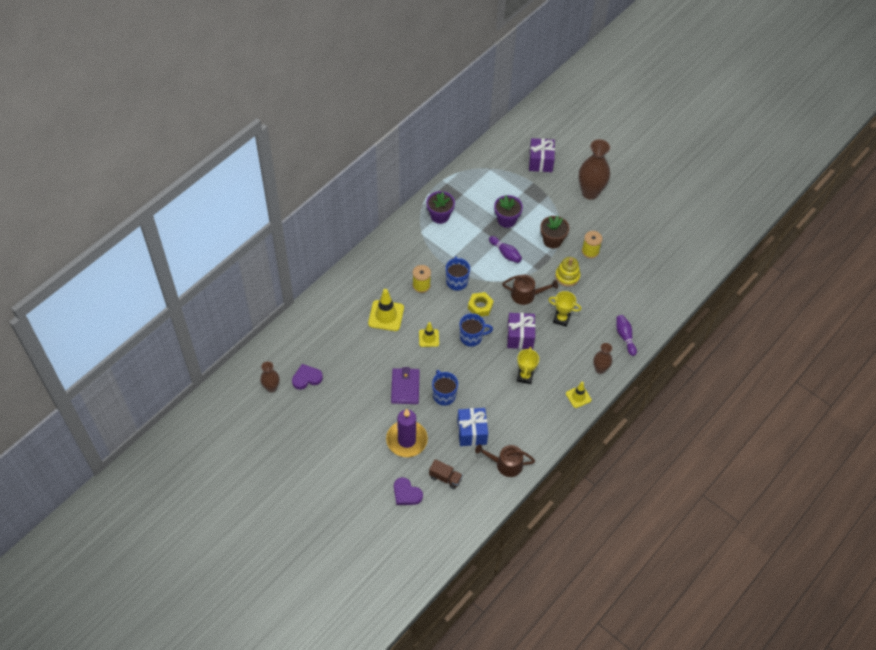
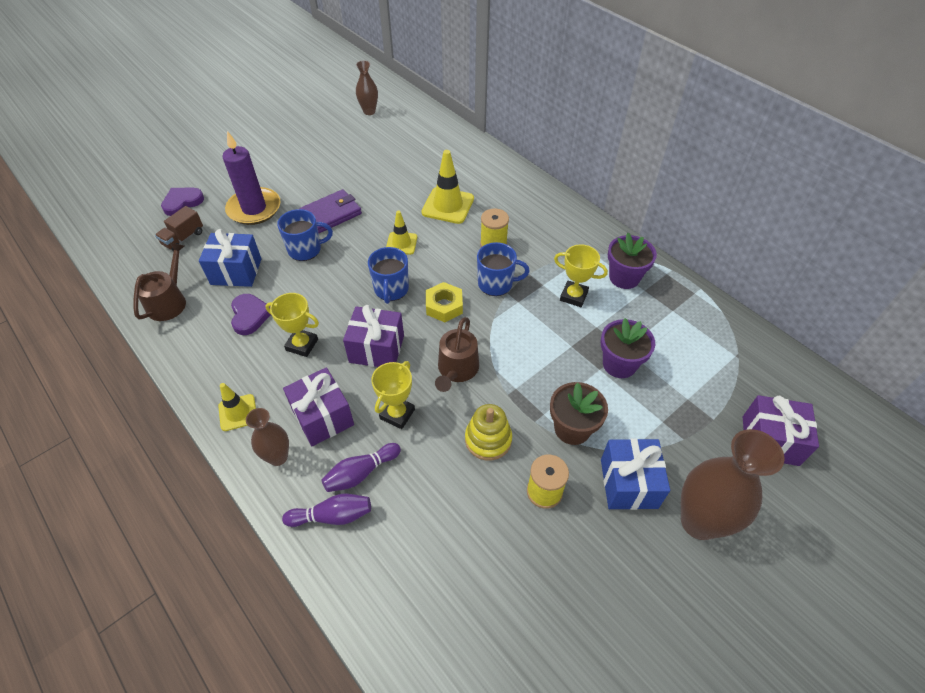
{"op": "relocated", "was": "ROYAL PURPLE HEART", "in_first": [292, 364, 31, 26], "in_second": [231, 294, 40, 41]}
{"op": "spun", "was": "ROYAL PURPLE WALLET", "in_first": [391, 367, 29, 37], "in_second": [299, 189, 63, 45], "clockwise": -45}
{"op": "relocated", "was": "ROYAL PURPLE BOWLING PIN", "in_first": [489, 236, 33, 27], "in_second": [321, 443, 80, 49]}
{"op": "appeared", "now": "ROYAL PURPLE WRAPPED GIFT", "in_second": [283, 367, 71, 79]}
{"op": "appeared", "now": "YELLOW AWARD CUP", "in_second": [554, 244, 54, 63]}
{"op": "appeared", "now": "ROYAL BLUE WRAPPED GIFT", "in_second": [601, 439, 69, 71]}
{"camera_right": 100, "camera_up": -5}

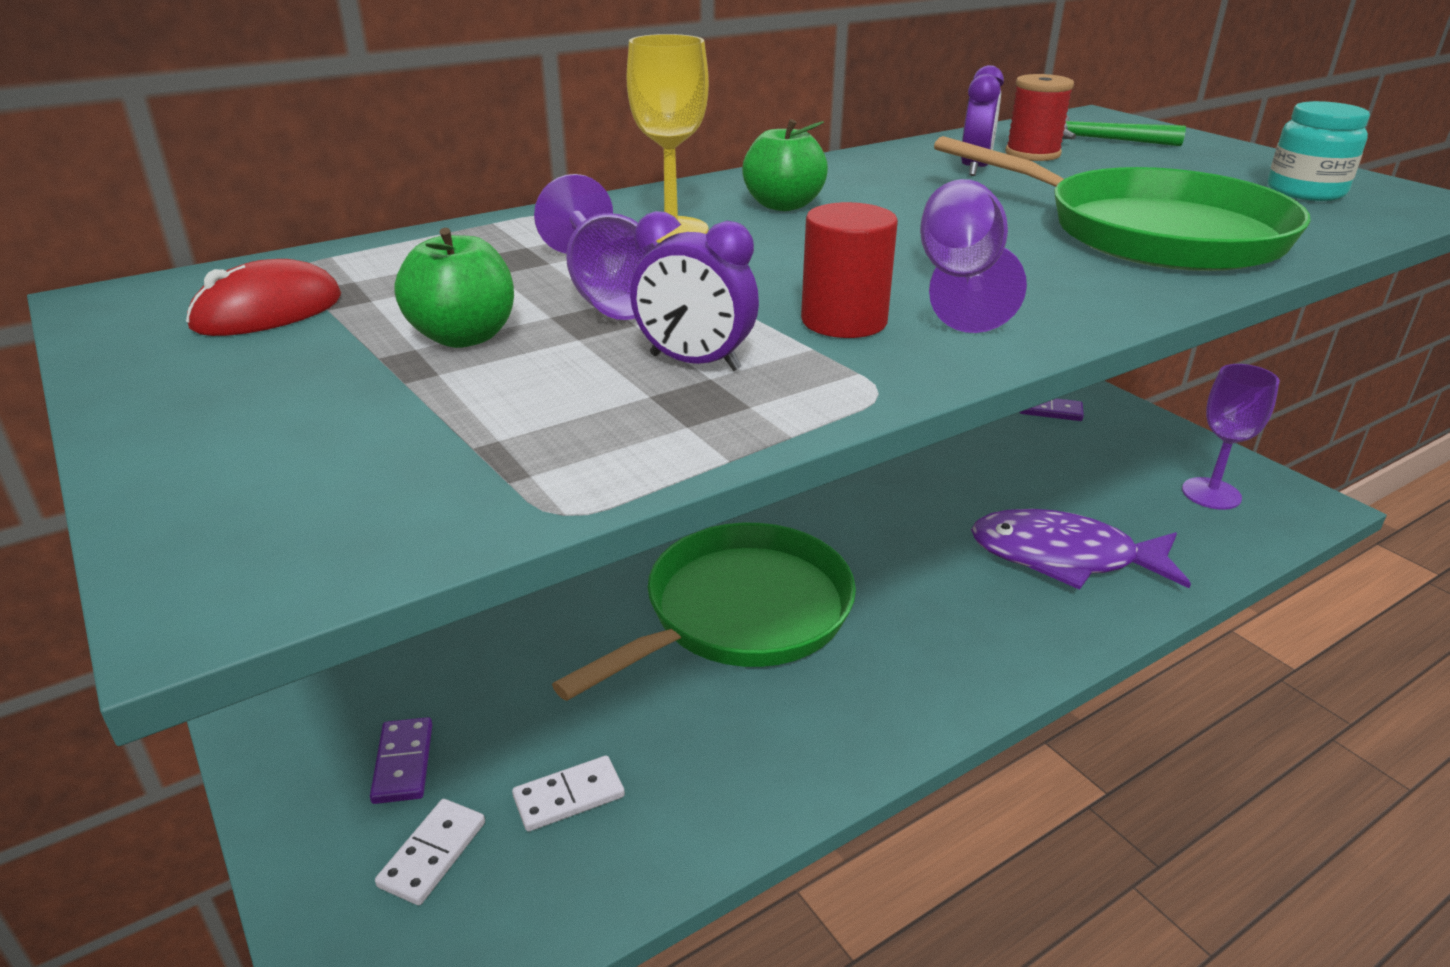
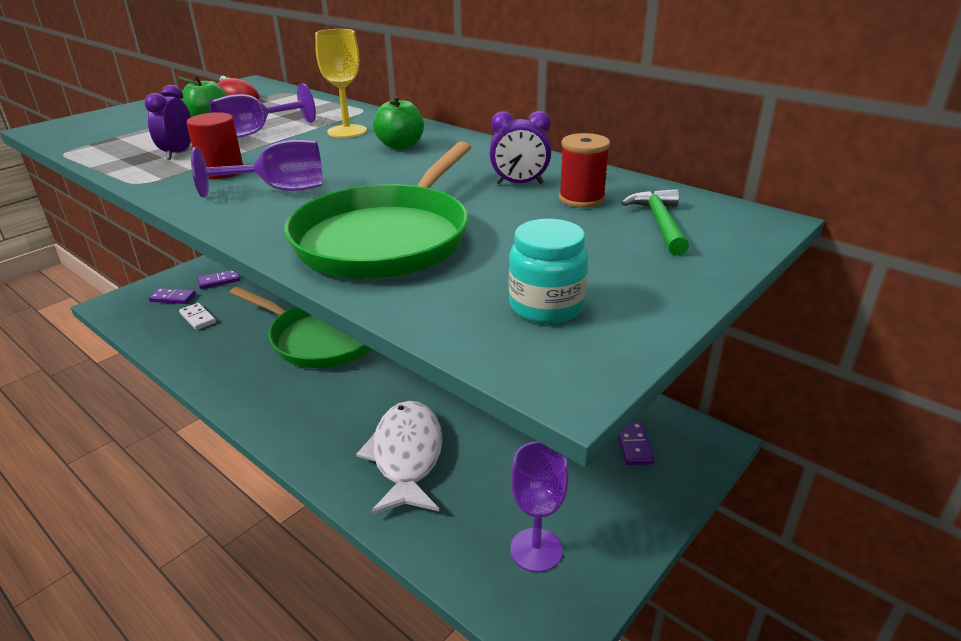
{"op": "colour", "was": "SNOW-WHITE DOMINO PIECE", "now": "ROYAL PURPLE DOMINO PIECE", "in_first": [375, 799, 110, 106], "in_second": [149, 288, 47, 16]}
{"op": "colour", "was": "ROYAL PURPLE FISH FIGURE", "now": "SNOW-WHITE FISH FIGURE", "in_first": [971, 509, 220, 81], "in_second": [356, 401, 86, 114]}
{"camera_right": 75, "camera_up": 0}

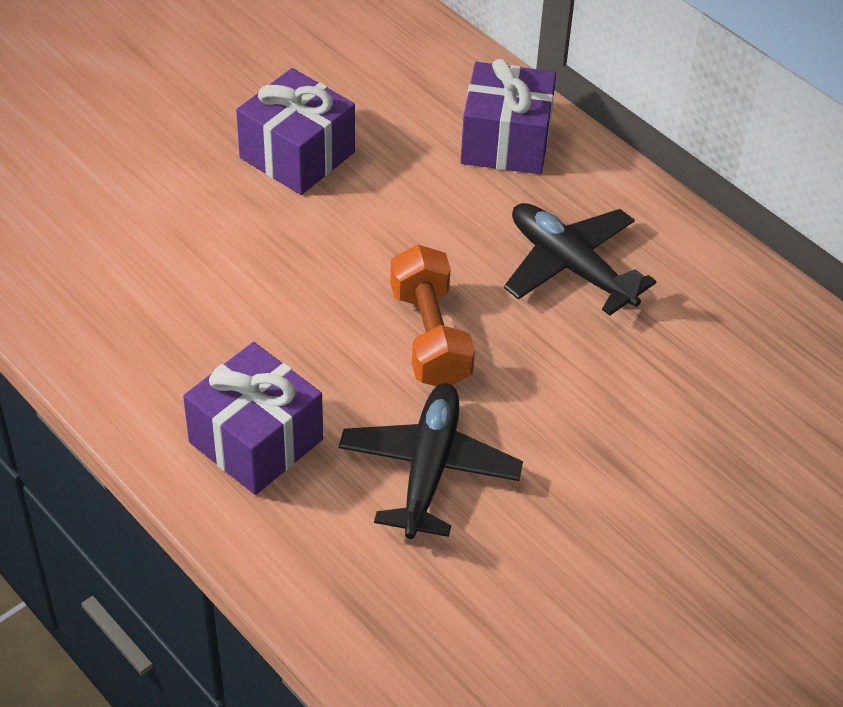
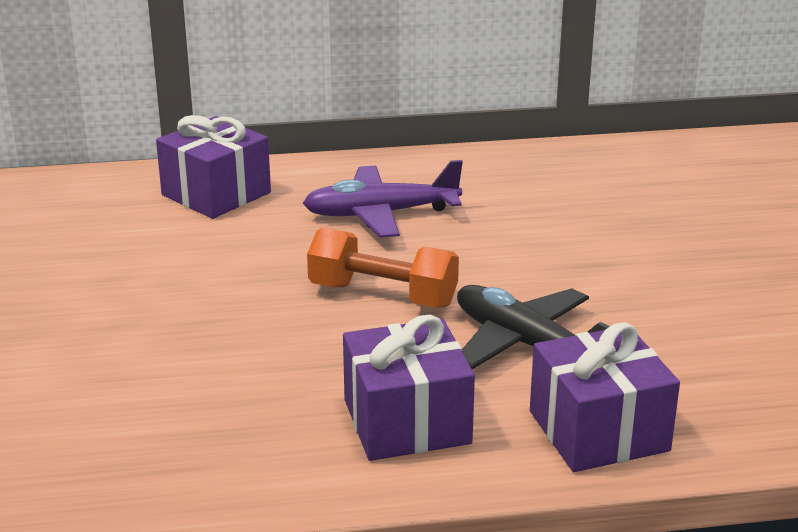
{"op": "relocated", "was": "ROYAL PURPLE WRAPPED GIFT", "in_first": [236, 68, 119, 127], "in_second": [530, 322, 150, 150]}
{"op": "colour", "was": "EBONY TOY PLANE", "now": "ROYAL PURPLE TOY PLANE", "in_first": [504, 203, 153, 113], "in_second": [303, 160, 160, 78]}
{"camera_right": -55, "camera_up": -20}

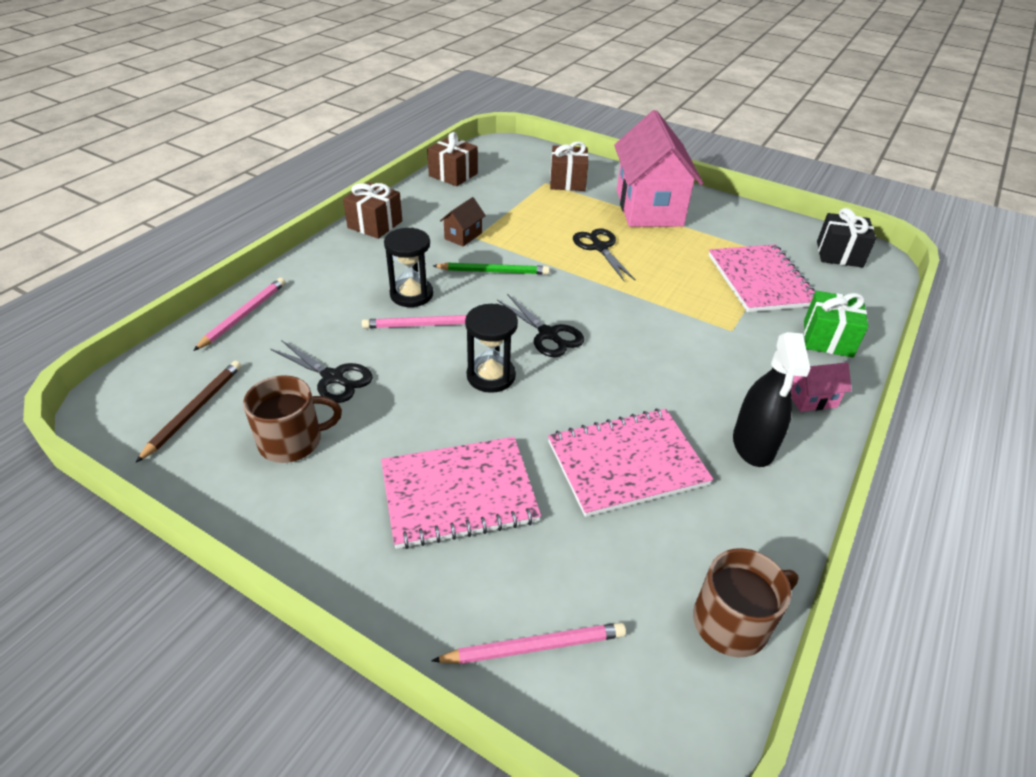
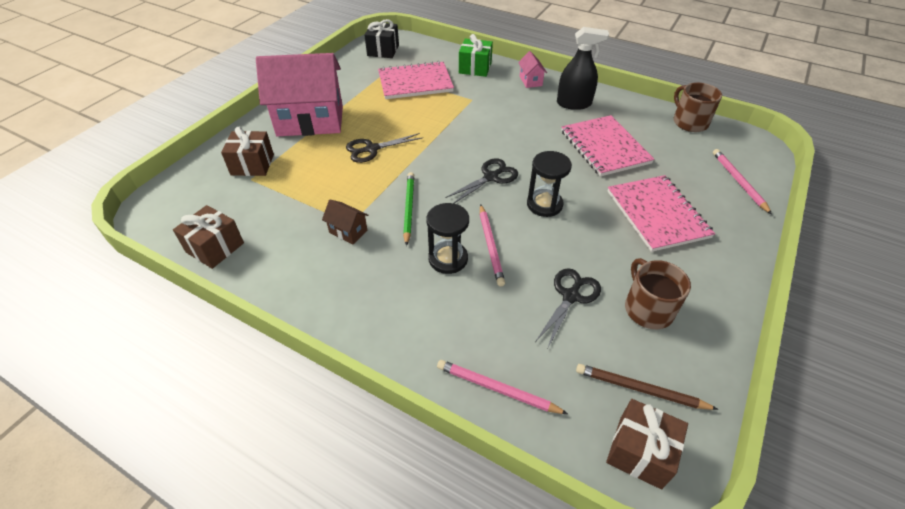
{"op": "relocated", "was": "BROWN WRAPPED GIFT", "in_first": [343, 182, 59, 57], "in_second": [606, 399, 82, 90]}
{"camera_right": -90, "camera_up": 5}

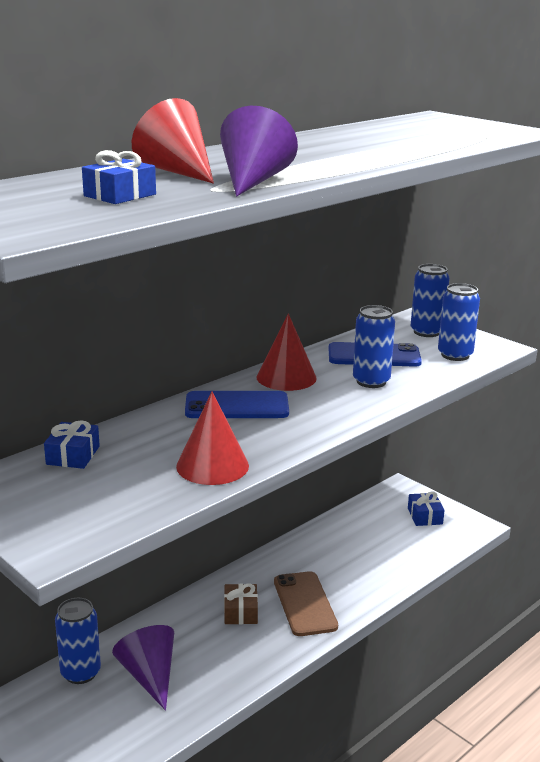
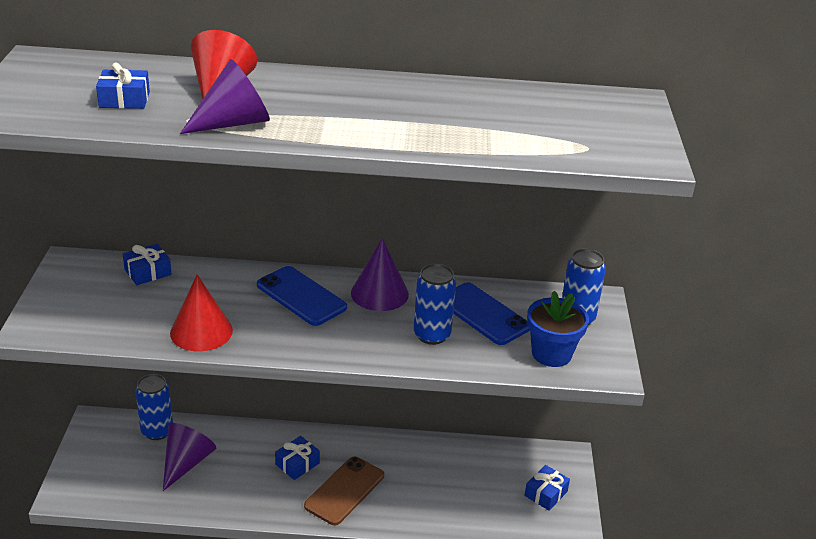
{"op": "colour", "was": "BROWN WRAPPED GIFT", "now": "ROYAL BLUE WRAPPED GIFT", "in_first": [224, 584, 34, 40], "in_second": [275, 436, 45, 44]}
{"op": "colour", "was": "RED SOLID CONE", "now": "ROYAL PURPLE SOLID CONE", "in_first": [256, 313, 61, 78], "in_second": [351, 238, 58, 73]}
{"op": "exchanged", "was": "ROYAL BLUE TIN", "now": "ROYAL BLUE FLOWER POT", "in_first": [438, 283, 42, 78], "in_second": [527, 291, 62, 76]}
{"camera_right": 45, "camera_up": 10}

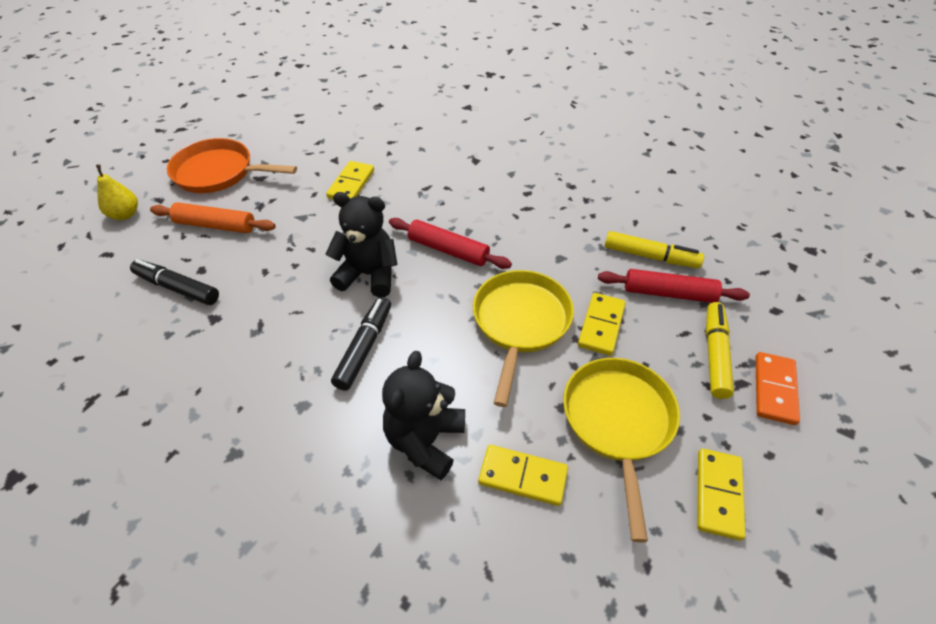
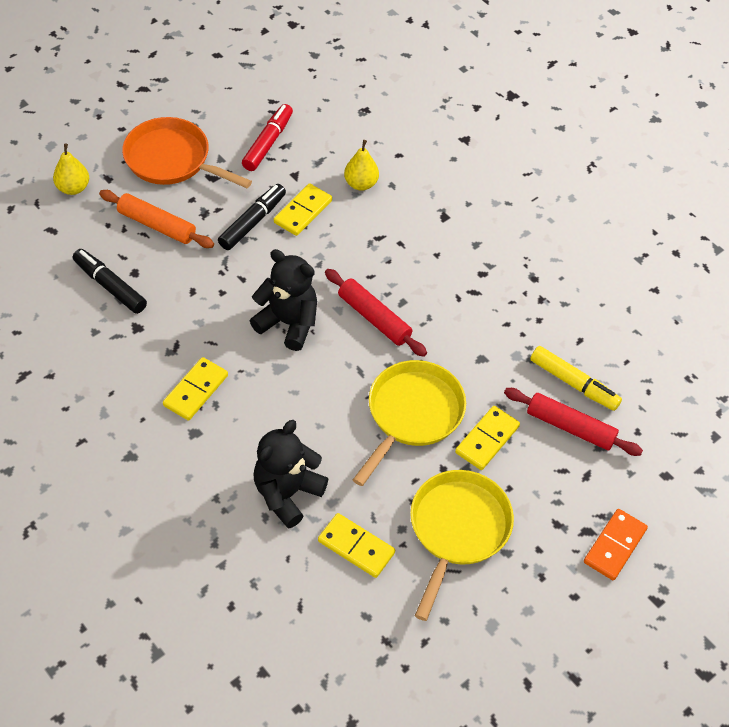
{"op": "relocated", "was": "EBONY MARKER PEN", "in_first": [331, 297, 60, 94], "in_second": [218, 184, 68, 66]}
{"op": "relocated", "was": "YELLOW DOMINO PIECE", "in_first": [697, 449, 49, 92], "in_second": [163, 357, 65, 63]}
{"op": "missing", "was": "YELLOW MARKER PEN", "in_first": [706, 302, 28, 97]}
{"op": "appeared", "now": "RED MARKER PEN", "in_second": [242, 104, 51, 67]}
{"op": "appeared", "now": "YELLOW TOY PEAR", "in_second": [344, 140, 35, 51]}
{"camera_right": 15, "camera_up": 5}

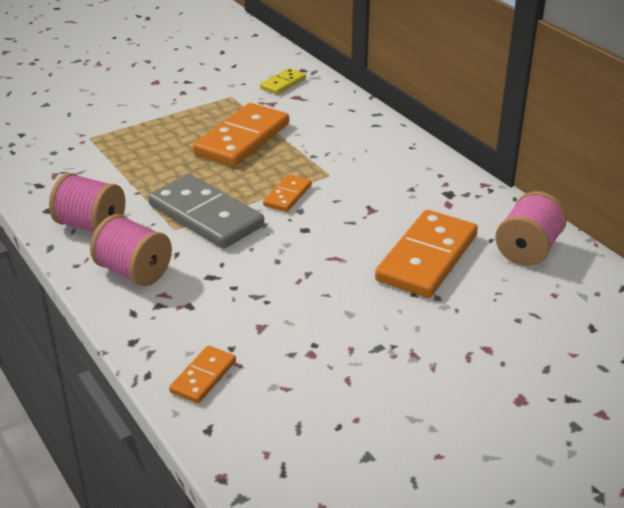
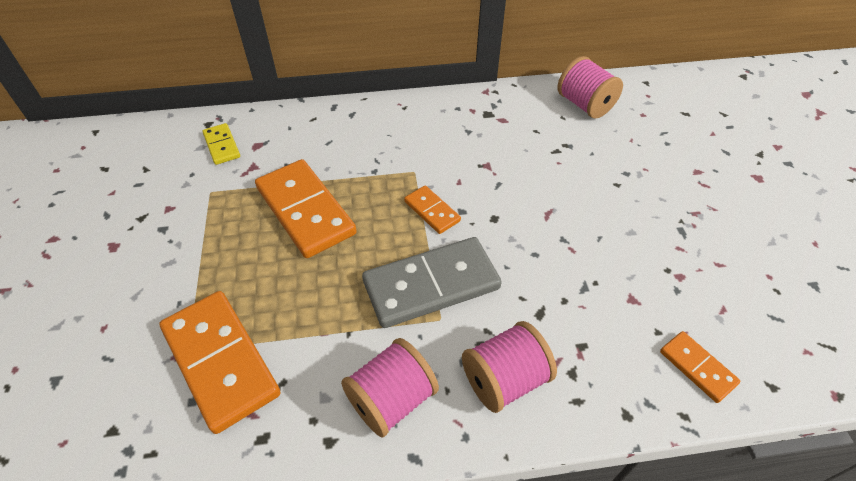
{"op": "relocated", "was": "ORANGE DOMINO PIECE", "in_first": [375, 210, 103, 88], "in_second": [159, 291, 122, 143]}
{"camera_right": -65, "camera_up": 15}

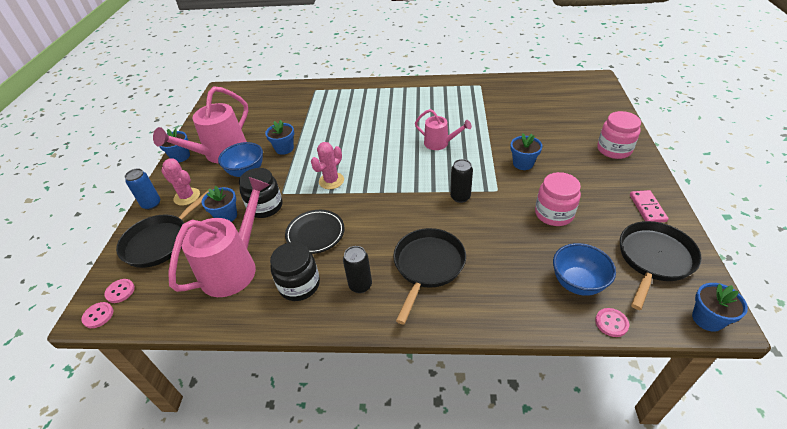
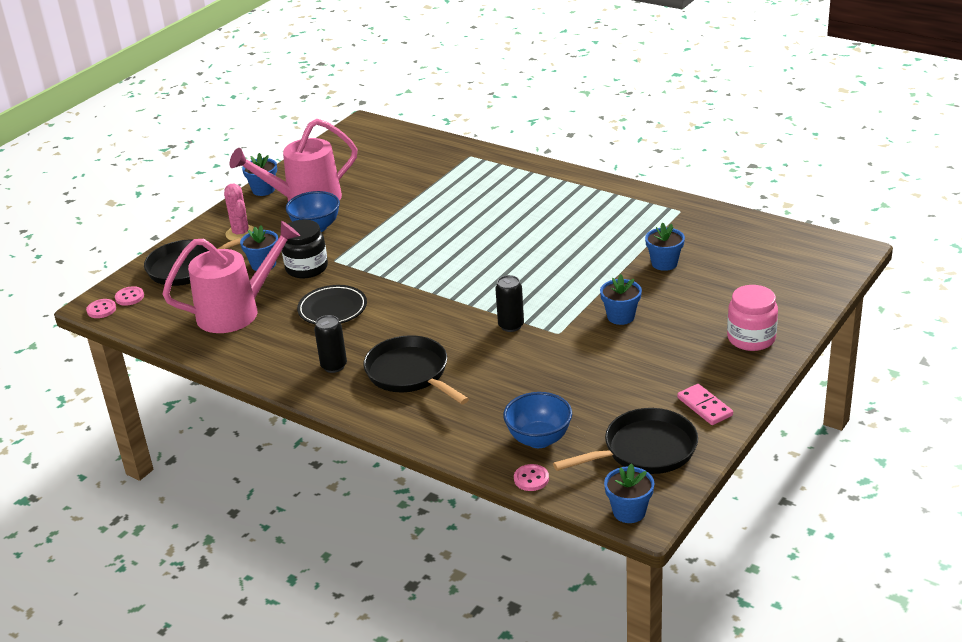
{"op": "missing", "was": "ROYAL BLUE TIN", "in_first": [125, 168, 35, 42]}
{"op": "relocated", "was": "ROYAL BLUE FLOWER POT", "in_first": [265, 120, 29, 35], "in_second": [645, 222, 40, 49]}
{"op": "missing", "was": "EBONY PRESERVE JAR", "in_first": [270, 242, 50, 59]}
{"op": "missing", "was": "ROSY PRICKLY PLANT", "in_first": [311, 142, 33, 47]}
{"op": "spun", "was": "EBONY SKILLET", "in_first": [393, 228, 73, 96], "in_second": [364, 335, 105, 69], "clockwise": -90}
{"op": "missing", "was": "ROSY WATERING CAN", "in_first": [415, 109, 57, 41]}
{"op": "missing", "was": "ROSY PRESERVE JAR", "in_first": [535, 172, 46, 54]}
{"op": "spun", "was": "ROSY DOMINO PIECE", "in_first": [630, 190, 38, 32], "in_second": [677, 384, 56, 41], "clockwise": -60}
{"camera_right": 30, "camera_up": -10}

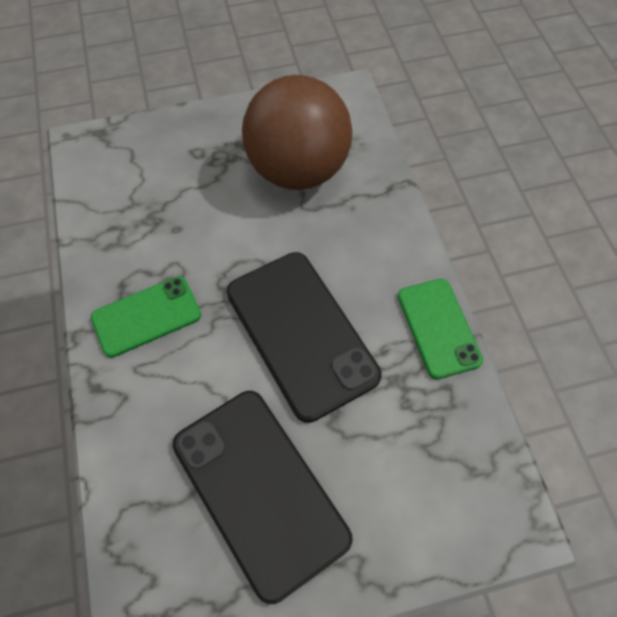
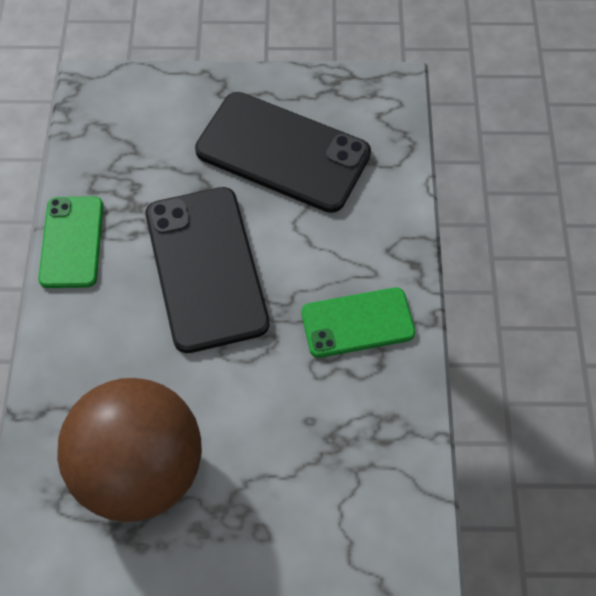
{"op": "spun", "was": "EBONY MOBILE PHONE", "in_first": [173, 391, 179, 213], "in_second": [195, 92, 176, 121], "clockwise": -45}
{"camera_right": -165, "camera_up": 0}

